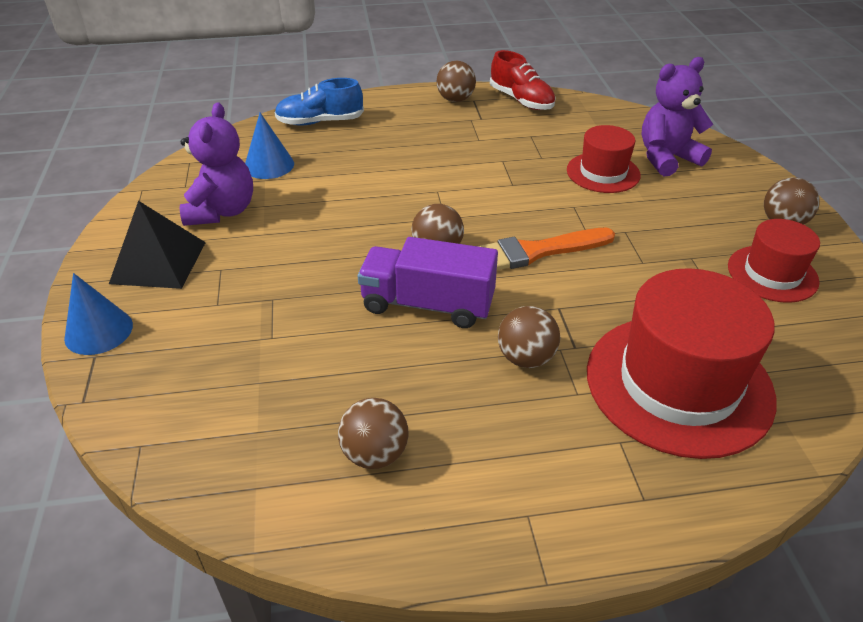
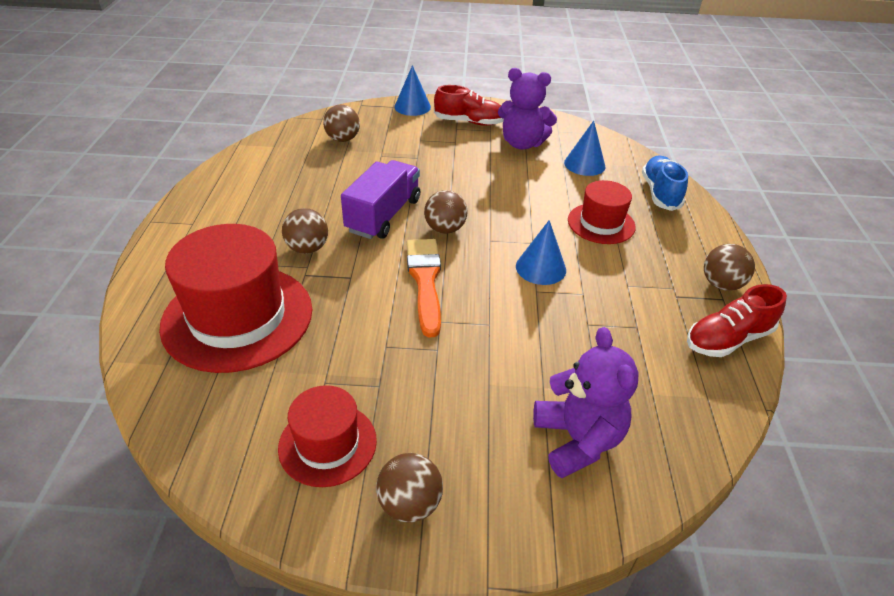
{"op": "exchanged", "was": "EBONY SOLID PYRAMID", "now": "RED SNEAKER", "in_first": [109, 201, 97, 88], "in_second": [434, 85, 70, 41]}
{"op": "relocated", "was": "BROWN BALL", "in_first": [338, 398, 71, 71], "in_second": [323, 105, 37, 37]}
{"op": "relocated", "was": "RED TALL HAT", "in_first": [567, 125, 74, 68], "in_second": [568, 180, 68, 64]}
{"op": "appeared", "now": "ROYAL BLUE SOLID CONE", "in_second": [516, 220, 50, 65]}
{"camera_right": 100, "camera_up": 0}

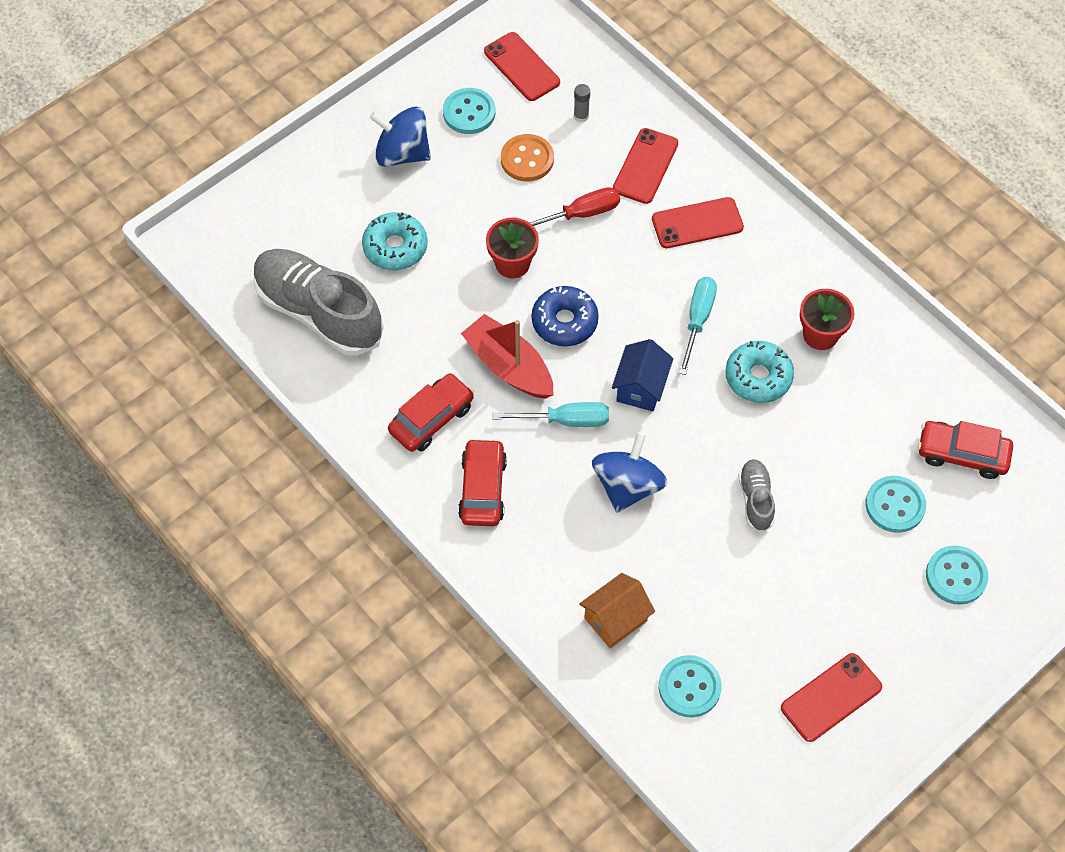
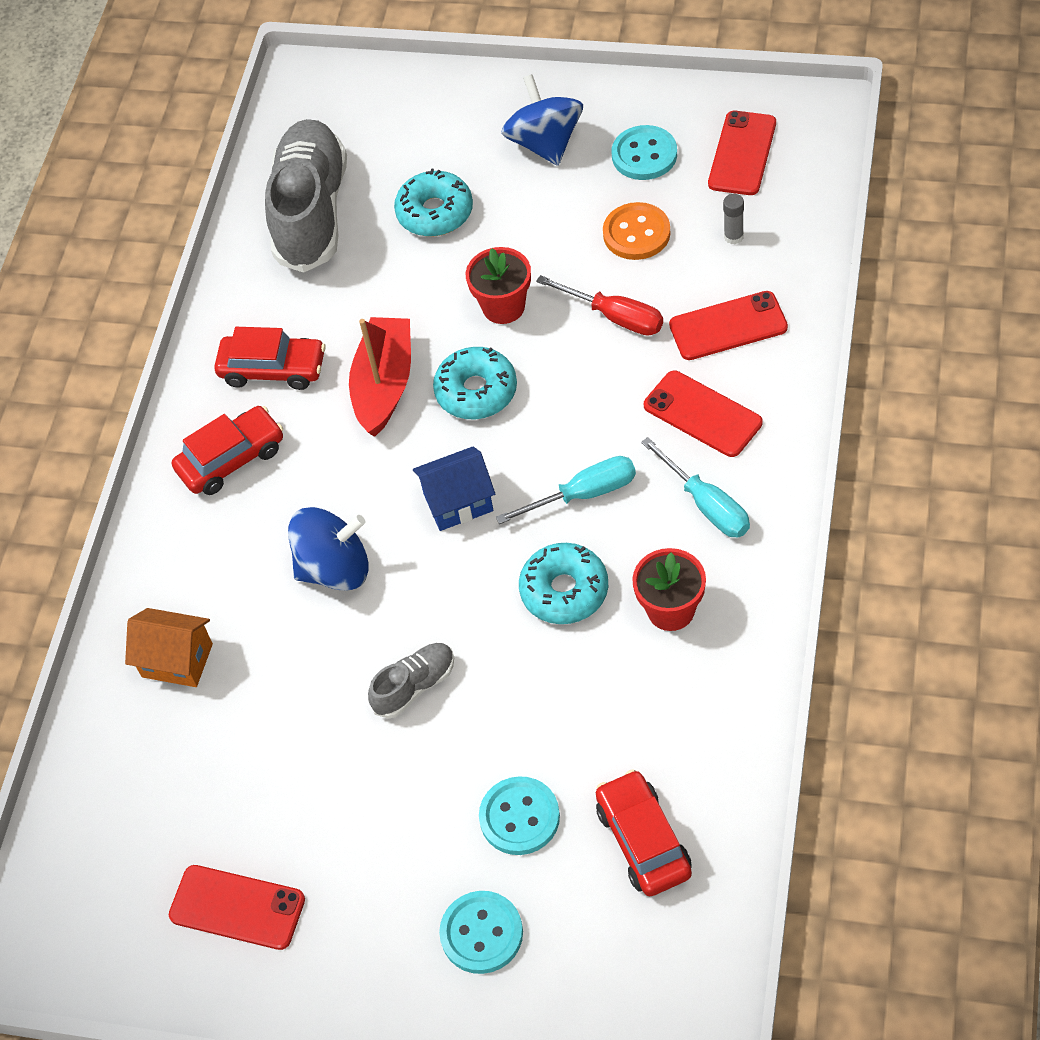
{"op": "relocated", "was": "TEAL HAND SCREWDRIVER", "in_first": [492, 402, 117, 25], "in_second": [641, 437, 109, 100]}
{"op": "colour", "was": "ROYAL BLUE DONUT", "now": "TEAL DONUT", "in_first": [532, 286, 67, 61], "in_second": [433, 347, 84, 72]}
{"op": "missing", "was": "TEAL BUTTON", "in_first": [659, 655, 63, 62]}
{"camera_right": 60, "camera_up": -5}

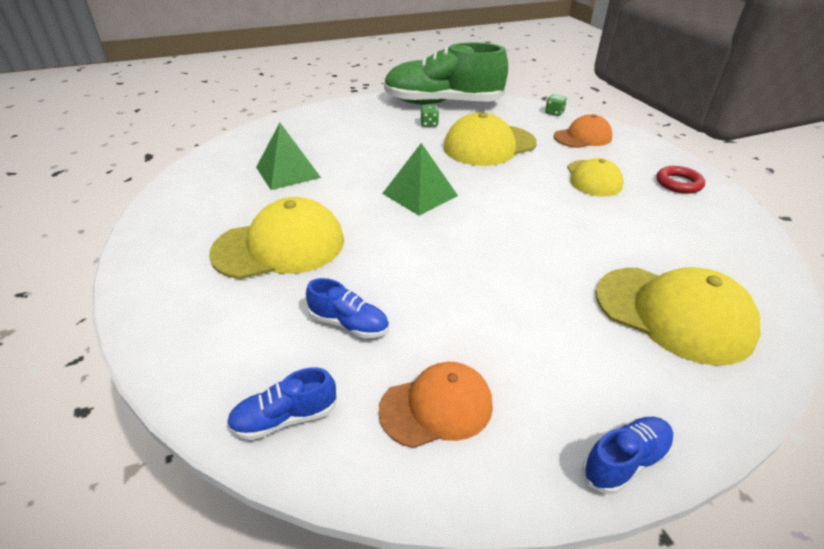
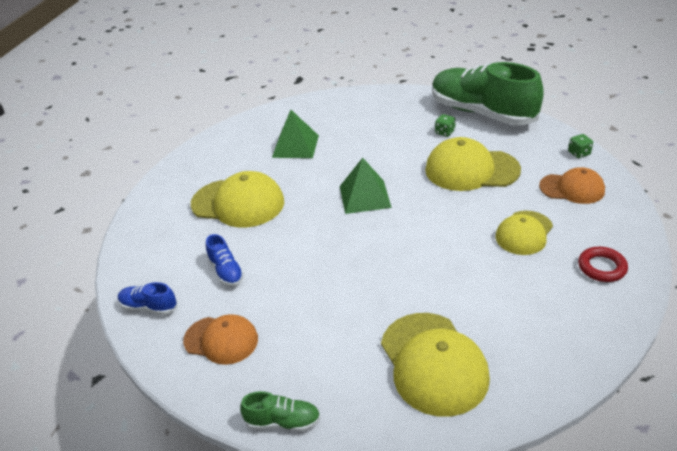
{"op": "colour", "was": "ROYAL BLUE SNEAKER", "now": "EMERALD SNEAKER", "in_first": [582, 417, 92, 77], "in_second": [240, 391, 81, 40]}
{"camera_right": 40, "camera_up": 0}

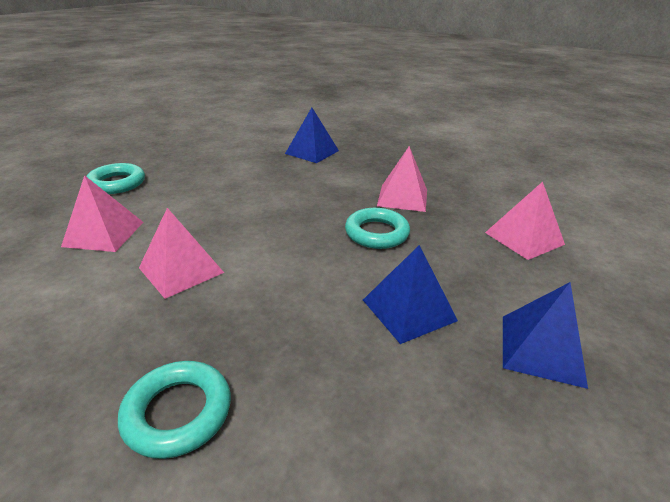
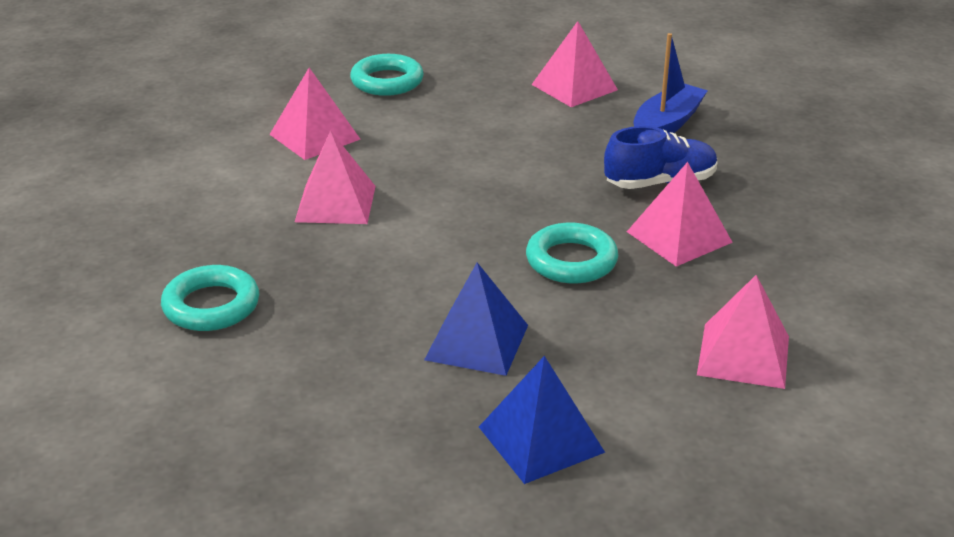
{"op": "exchanged", "was": "ROYAL BLUE SOLID PYRAMID", "now": "ROYAL BLUE SAILBOAT", "in_first": [285, 108, 54, 55], "in_second": [633, 33, 75, 100]}
{"op": "appeared", "now": "ROSY SOLID PYRAMID", "in_second": [531, 21, 87, 86]}
{"op": "appeared", "now": "ROYAL BLUE SNEAKER", "in_second": [604, 126, 114, 63]}
{"camera_right": 45, "camera_up": 0}

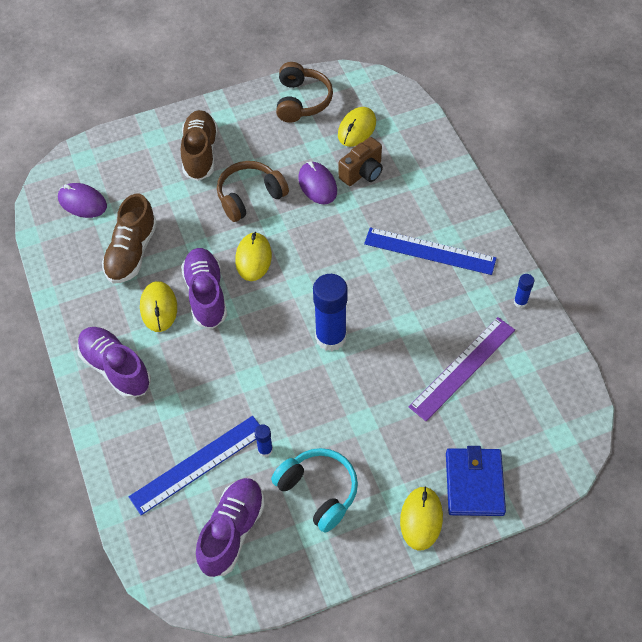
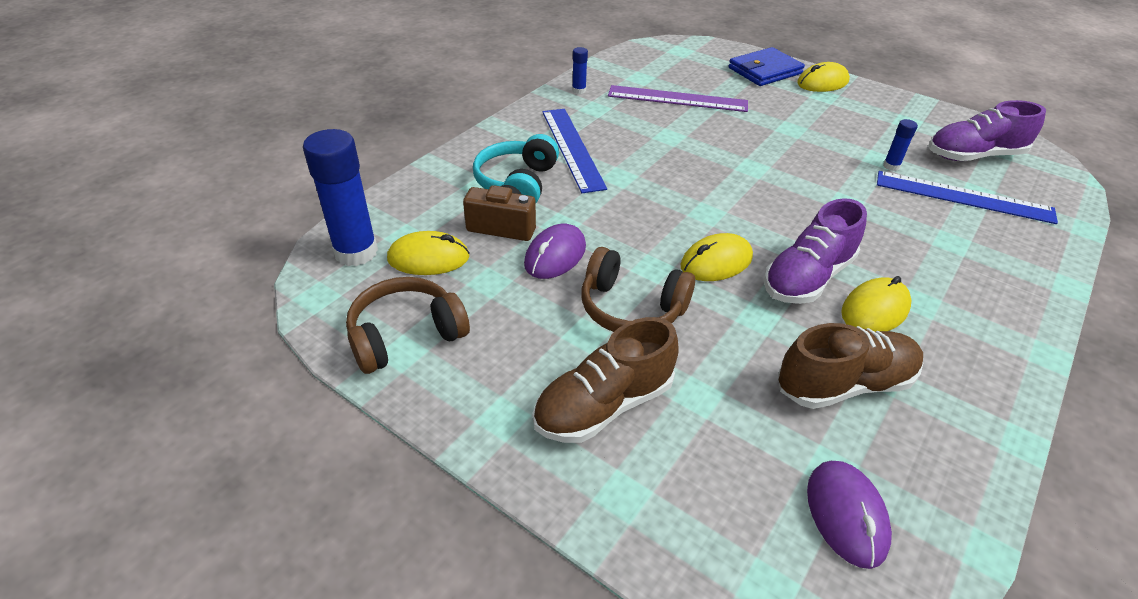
{"op": "missing", "was": "ROYAL PURPLE SNEAKER", "in_first": [77, 327, 74, 72]}
{"op": "relocated", "was": "TEAL HEADPHONES", "in_first": [271, 448, 87, 85], "in_second": [473, 134, 86, 69]}
{"op": "relocated", "was": "ROYAL BLUE GLUE STICK", "in_first": [313, 274, 35, 77], "in_second": [303, 129, 75, 137]}
{"camera_right": -125, "camera_up": -15}

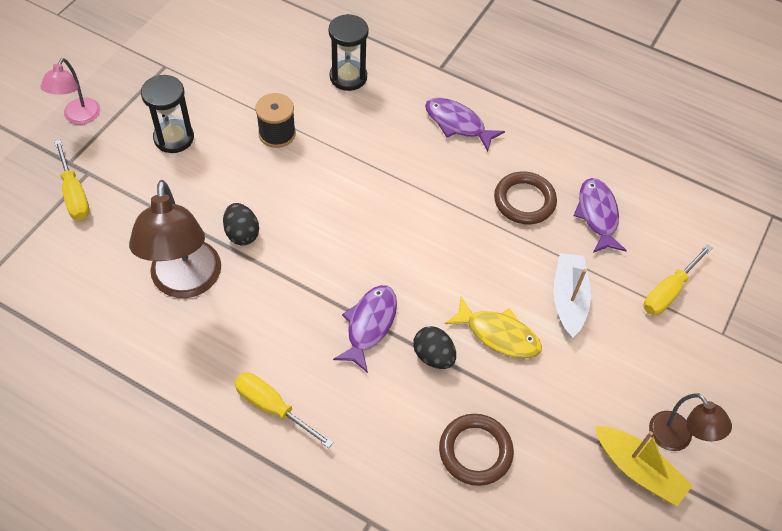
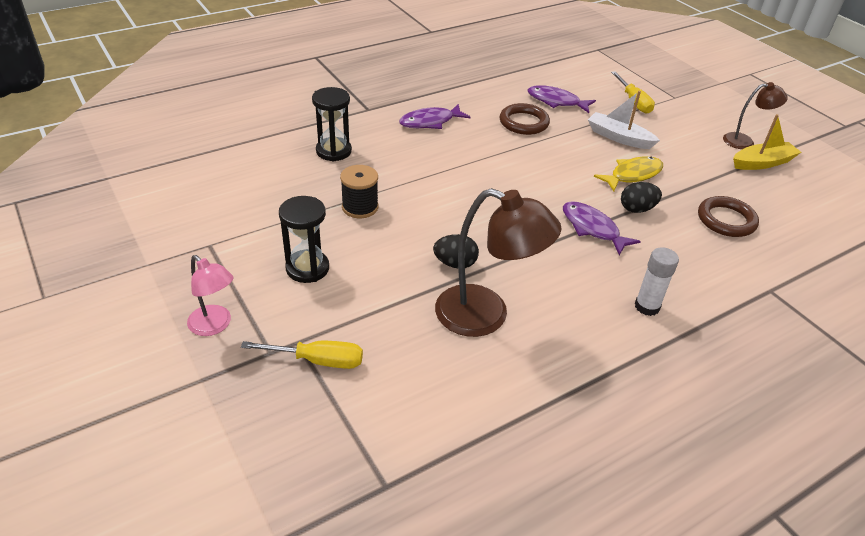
{"op": "exchanged", "was": "YELLOW HAND SCREWDRIVER", "now": "SNOW-WHITE GLUE STICK", "in_first": [234, 372, 99, 76], "in_second": [635, 247, 44, 69]}
{"camera_right": -60, "camera_up": -15}

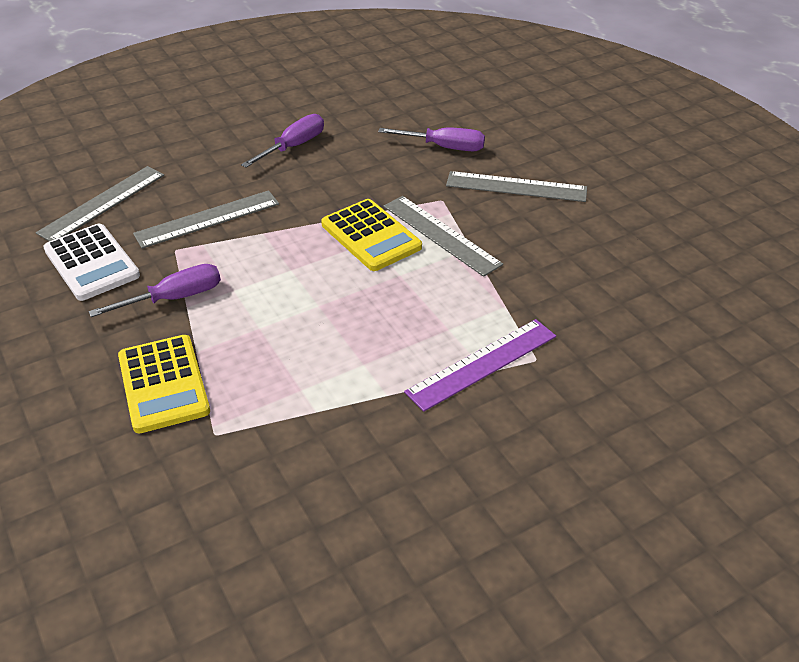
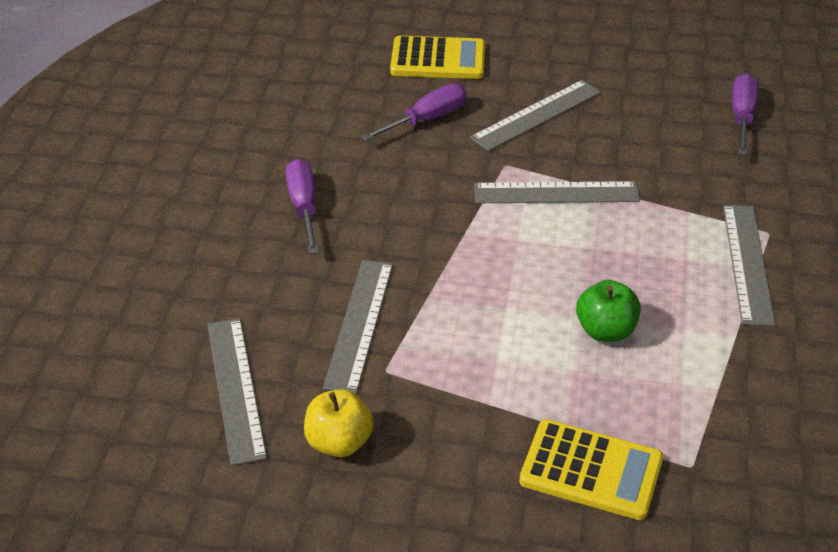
{"op": "exchanged", "was": "SNOW-WHITE ADDING MACHINE", "now": "YELLOW APPLE FRUIT", "in_first": [43, 224, 97, 77], "in_second": [304, 389, 70, 68]}
{"op": "relocated", "was": "ROYAL PURPLE HAND SCREWDRIVER", "in_first": [89, 264, 132, 53], "in_second": [732, 73, 26, 82]}
{"op": "relocated", "was": "YELLOW ADDING MACHINE", "in_first": [321, 199, 101, 72], "in_second": [390, 36, 95, 43]}
{"op": "colour", "was": "ROYAL PURPLE MEASURING STICK", "now": "ASH-GREY MEASURING STICK", "in_first": [404, 319, 152, 93], "in_second": [723, 205, 53, 121]}
{"op": "appeared", "now": "EMERALD APPLE FRUIT", "in_second": [576, 280, 65, 62]}
{"camera_right": -50, "camera_up": 0}

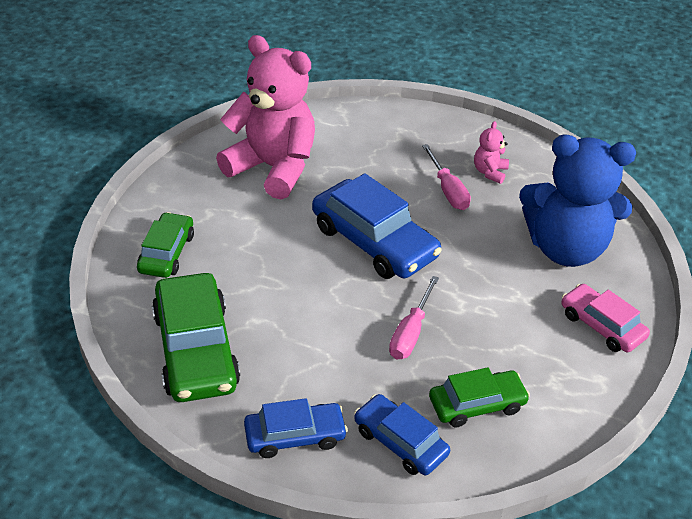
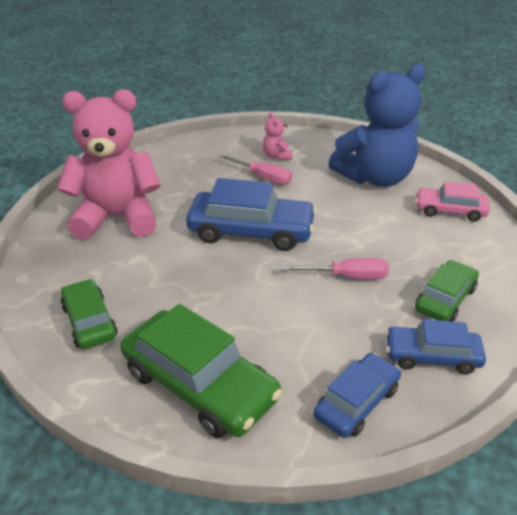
{"op": "spun", "was": "ROSY HAND SCREWDRIVER", "in_first": [389, 276, 50, 83], "in_second": [281, 258, 108, 21], "clockwise": -75}
{"camera_right": -35, "camera_up": -5}

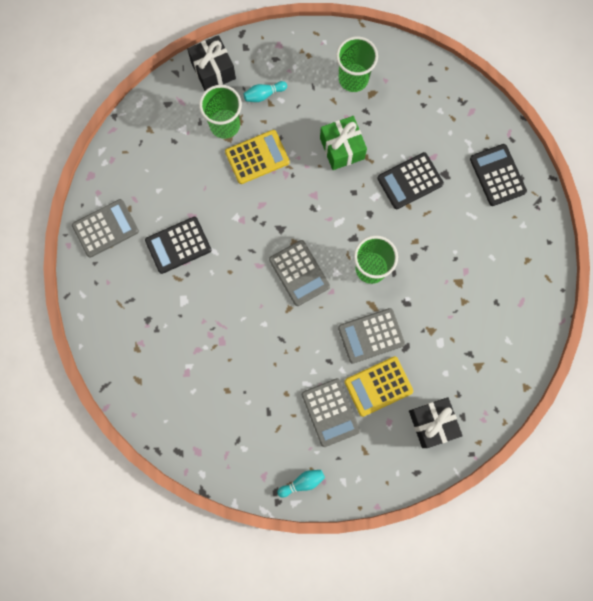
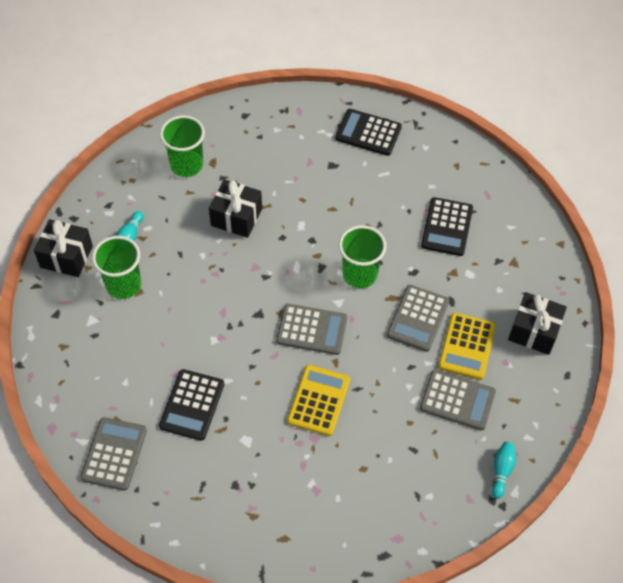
{"op": "relocated", "was": "YELLOW ADDING MACHINE", "in_first": [225, 130, 65, 54], "in_second": [287, 365, 63, 71]}
{"op": "colour", "was": "EMERALD WRAPPED GIFT", "now": "EBONY WRAPPED GIFT", "in_first": [320, 116, 47, 54], "in_second": [209, 179, 53, 59]}
{"op": "relocated", "was": "EBONY ADDING MACHINE", "in_first": [378, 152, 66, 57], "in_second": [421, 197, 52, 59]}
{"camera_right": -50, "camera_up": -20}

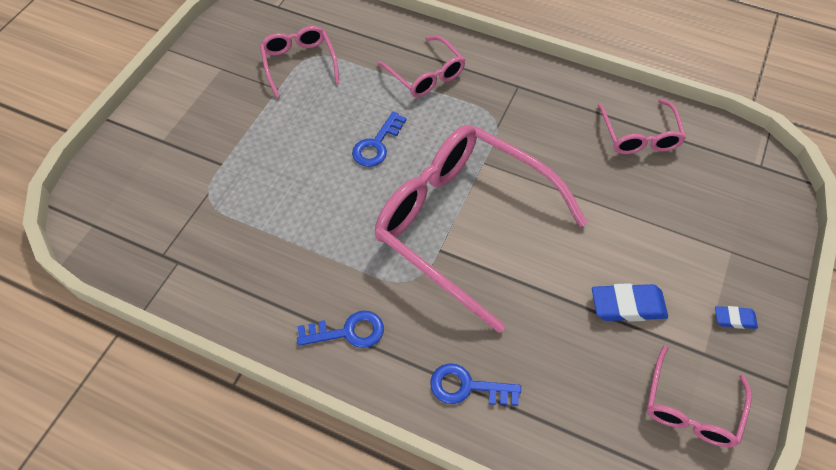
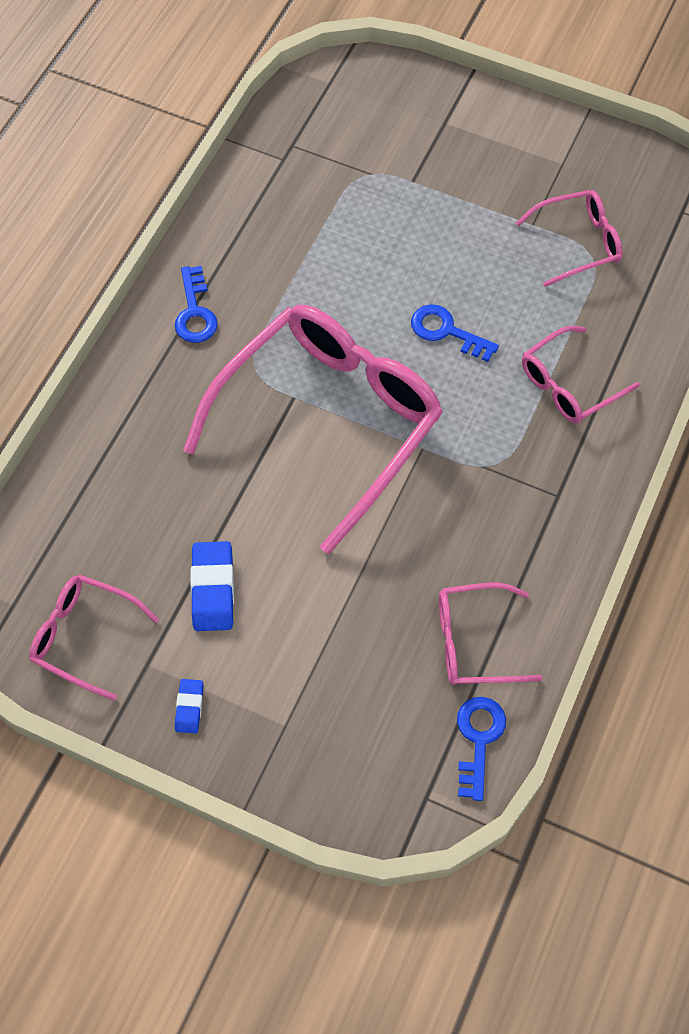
{"op": "relocated", "was": "ROYAL BLUE LATCHKEY", "in_first": [430, 363, 91, 43], "in_second": [457, 697, 49, 104]}
{"camera_right": 90, "camera_up": 5}

